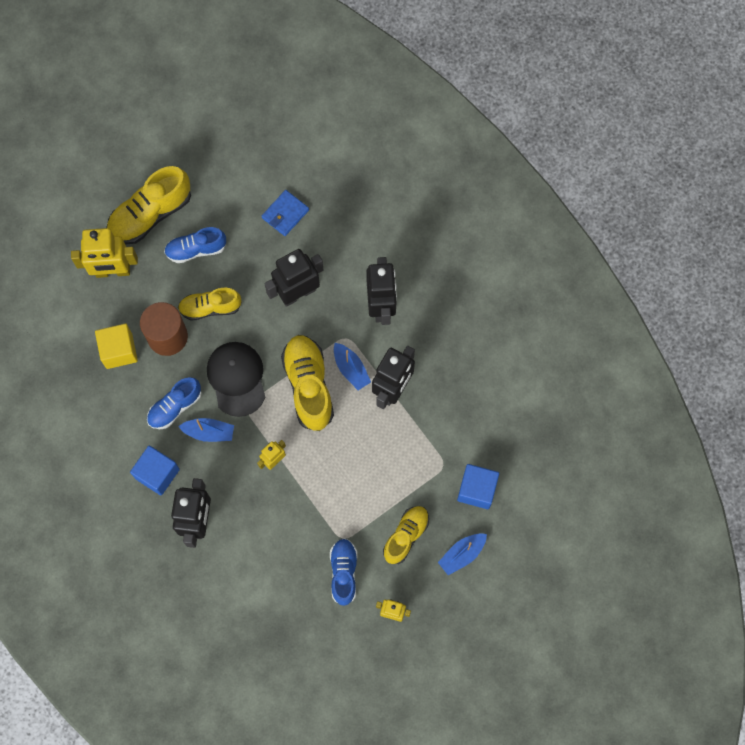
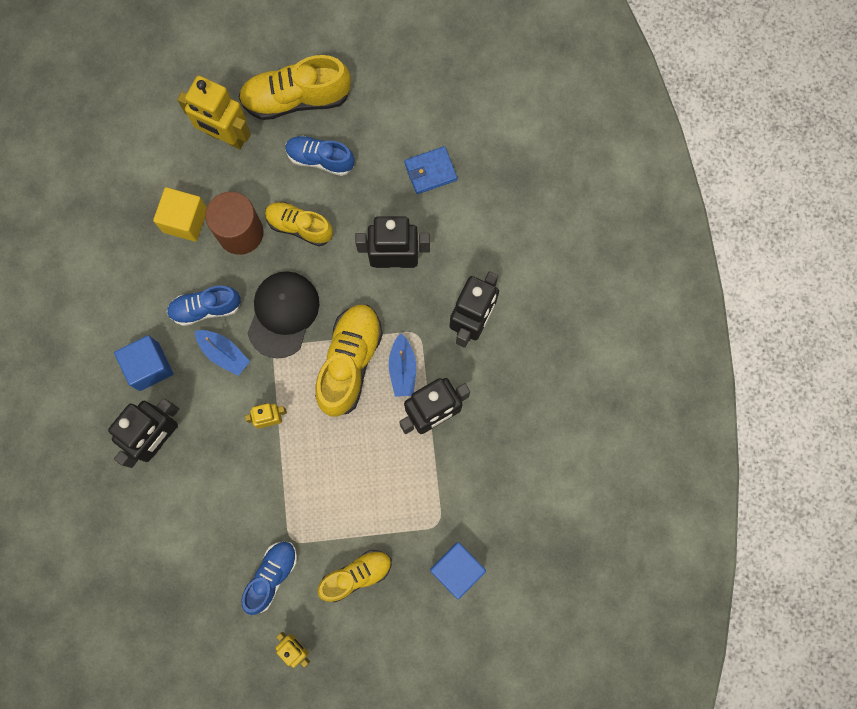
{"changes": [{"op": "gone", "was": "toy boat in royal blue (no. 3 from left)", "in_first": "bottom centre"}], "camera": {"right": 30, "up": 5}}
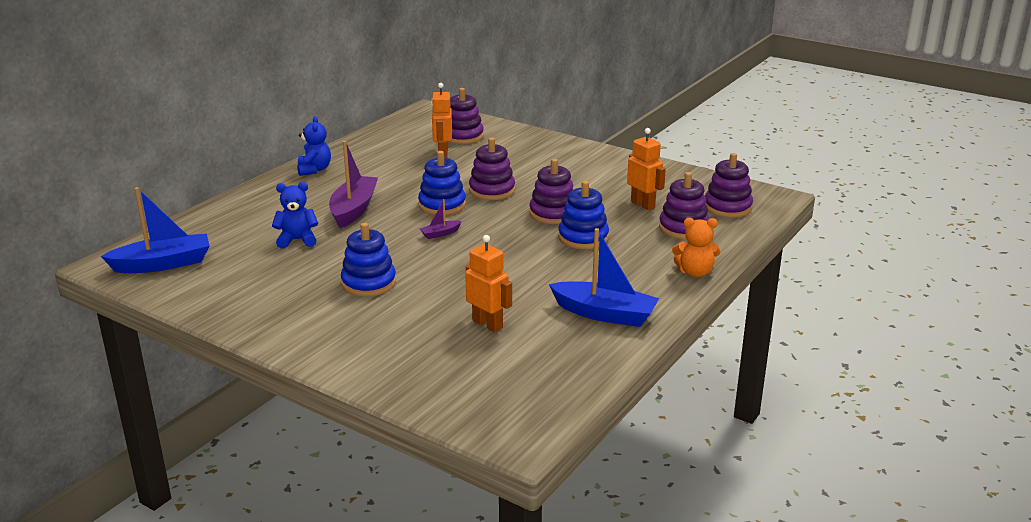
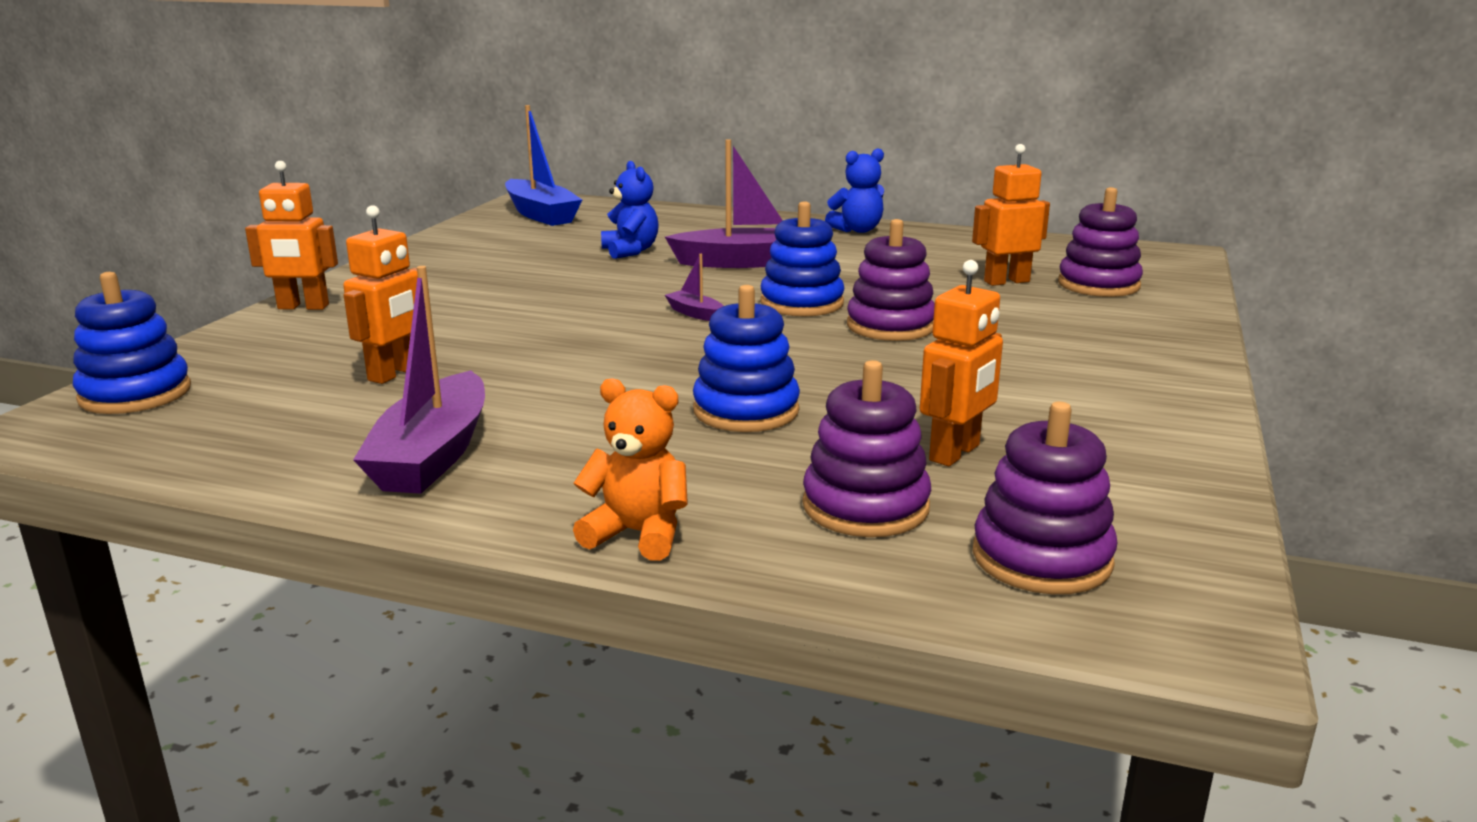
{"changes": [{"op": "shifted", "was": "ring stacker in royal blue (no. 1 from left)", "in_first": "centre", "in_second": "middle left"}, {"op": "new", "now": "robot in orange-coloured (no. 1 from left)", "in_second": "top left"}, {"op": "repainted", "was": "toy boat in royal blue (no. 2 from left)", "now": "toy boat in royal purple (no. 1 from left)", "in_first": "centre", "in_second": "middle left"}, {"op": "rotated", "was": "stuffed bear in orange-coloured", "in_first": "middle right", "in_second": "centre", "clockwise": 120}, {"op": "gone", "was": "ring stacker in royal purple (no. 3 from left)", "in_first": "centre"}], "camera": {"right": 75, "up": -5}}
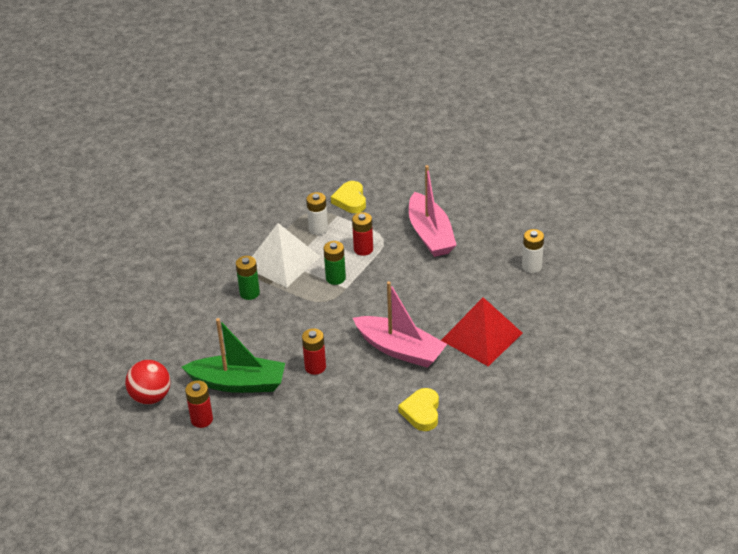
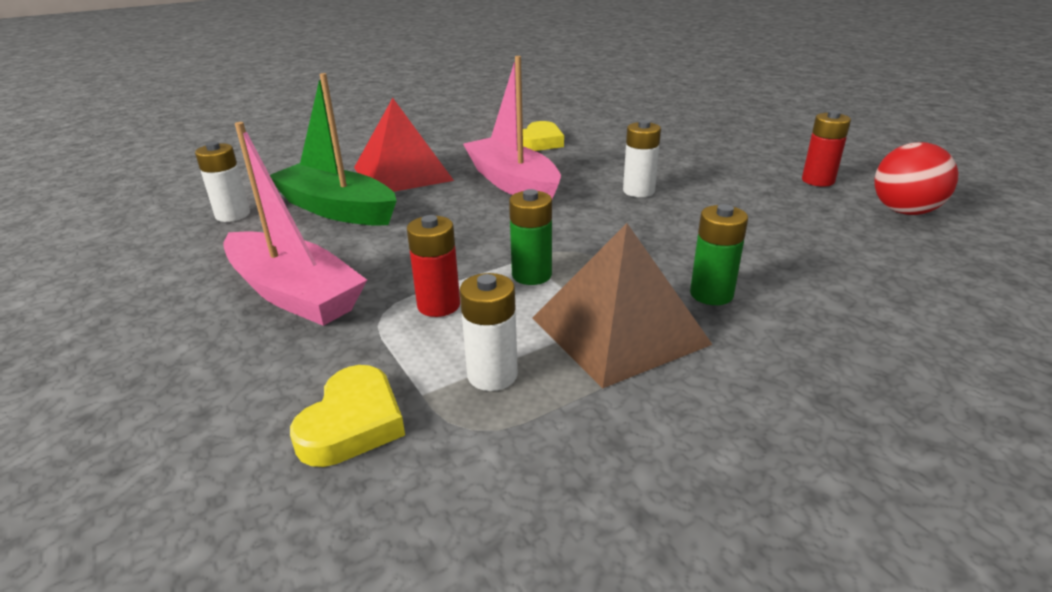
{"changes": [{"op": "rotated", "was": "toy boat in pink (no. 2 from left in the first image)", "in_first": "centre", "in_second": "middle left", "clockwise": 120}, {"op": "shifted", "was": "toy boat in leaf-green", "in_first": "middle left", "in_second": "top left"}, {"op": "repainted", "was": "solid pyramid in pure white", "now": "solid pyramid in russet", "in_first": "centre", "in_second": "centre"}, {"op": "repainted", "was": "AA battery in red (no. 2 from left)", "now": "AA battery in pure white (no. 3 from left)", "in_first": "centre", "in_second": "top centre"}], "camera": {"right": -155, "up": -10}}
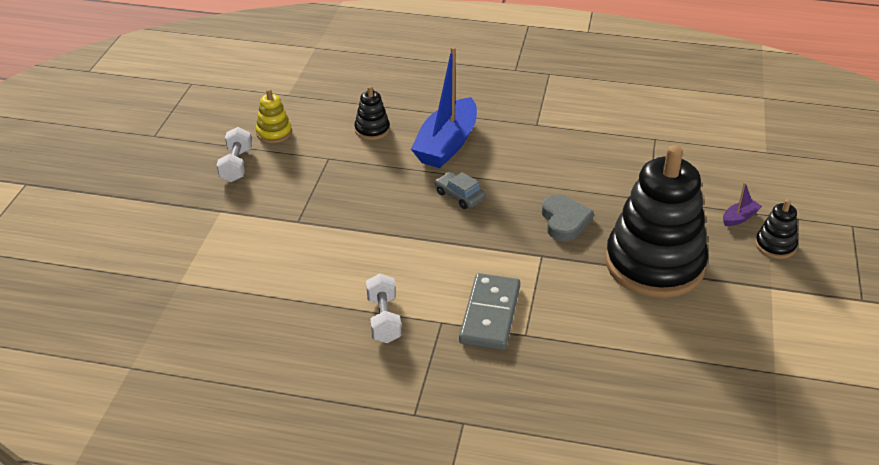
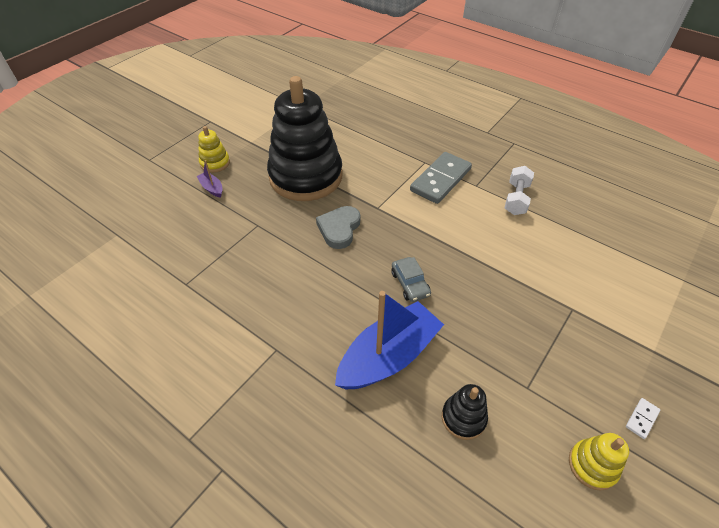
{"changes": [{"op": "rotated", "was": "toy boat in royal purple", "in_first": "middle right", "in_second": "middle left", "clockwise": 60}, {"op": "repainted", "was": "ring stacker in black (no. 3 from left)", "now": "ring stacker in bright yellow (no. 1 from left)", "in_first": "middle right", "in_second": "top left"}, {"op": "swapped", "was": "free weight in pure white (no. 1 from left)", "now": "domino in pure white", "in_first": "top left", "in_second": "bottom right"}], "camera": {"right": -155, "up": 10}}
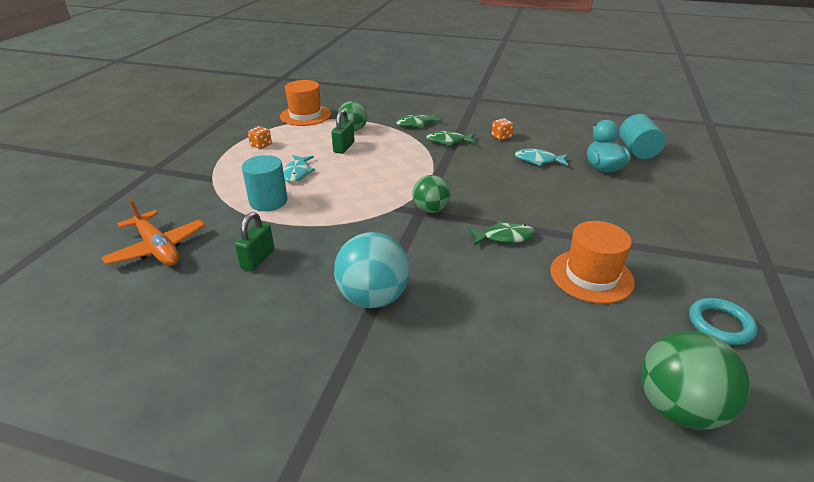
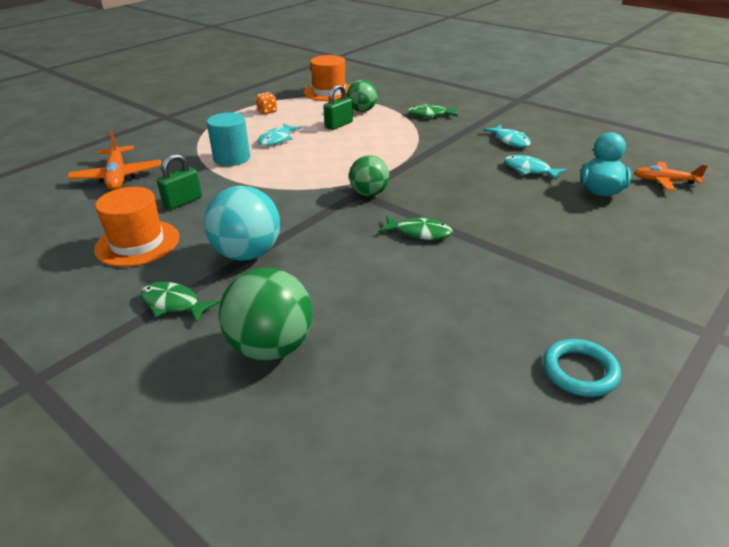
{"changes": [{"op": "shifted", "was": "hat in orange-coloured (no. 2 from left in the first image)", "now": "hat in orange-coloured (no. 1 from left)", "in_first": "middle right", "in_second": "middle left"}, {"op": "shifted", "was": "toy fish in leaf-green (no. 2 from left in the first image)", "now": "toy fish in leaf-green (no. 1 from left)", "in_first": "top centre", "in_second": "middle left"}, {"op": "shifted", "was": "play ball in leaf-green (no. 3 from left in the first image)", "now": "play ball in leaf-green (no. 1 from left)", "in_first": "bottom right", "in_second": "centre"}, {"op": "swapped", "was": "dice in orange-coloured (no. 2 from left)", "now": "toy fish in teal (no. 2 from left)", "in_first": "top centre", "in_second": "top right"}, {"op": "swapped", "was": "cylinder in teal (no. 2 from left)", "now": "aeroplane in orange-coloured (no. 2 from left)", "in_first": "top right", "in_second": "top right"}], "camera": {"right": 25, "up": 0}}
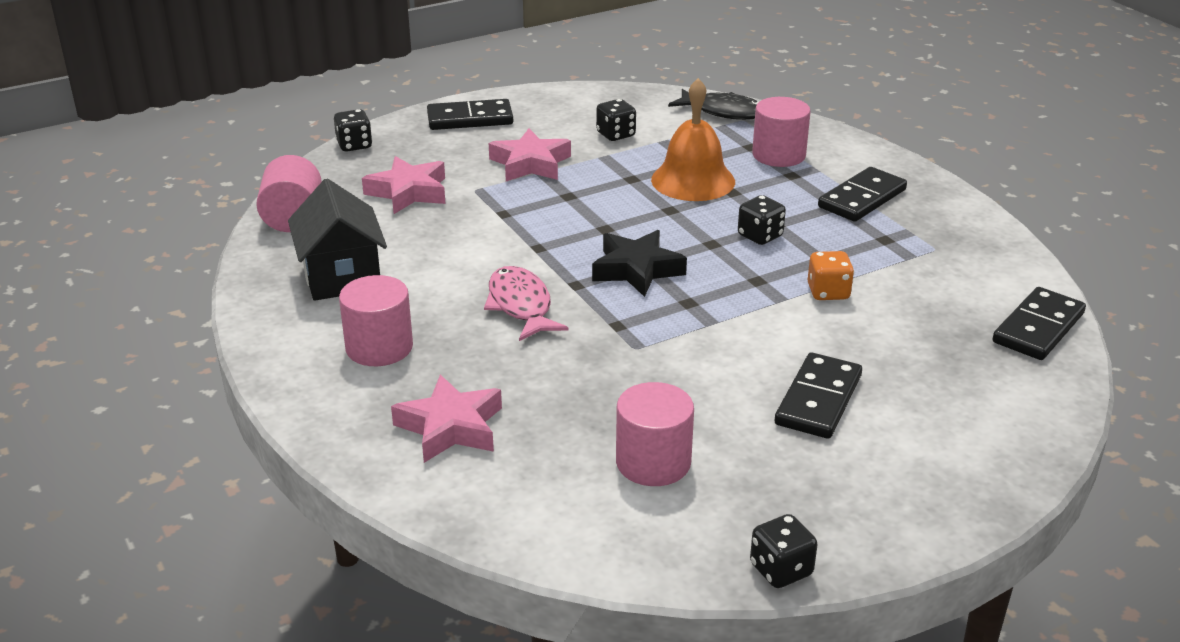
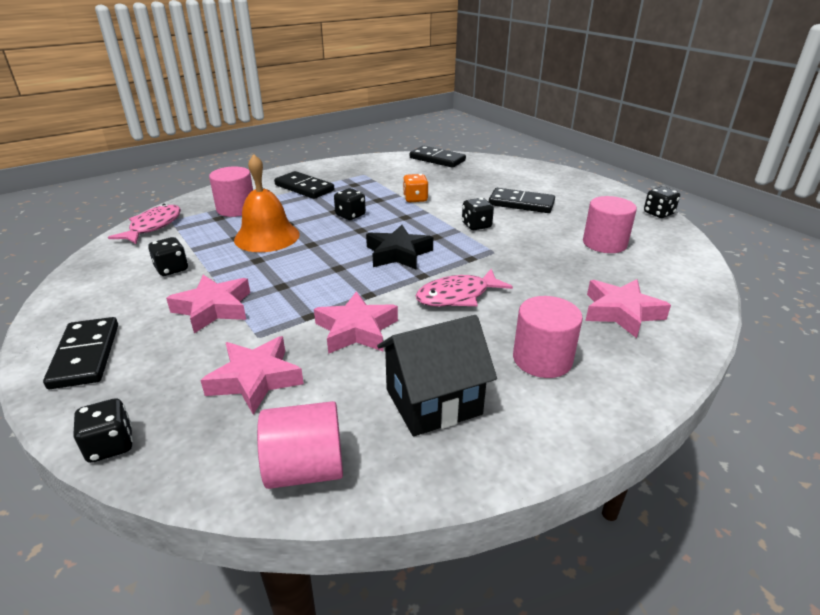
{"changes": [{"op": "repainted", "was": "toy fish in black", "now": "toy fish in pink (no. 1 from left)", "in_first": "top centre", "in_second": "middle left"}, {"op": "new", "now": "star shape in pink (no. 3 from left)", "in_second": "centre"}, {"op": "new", "now": "dice in black (no. 4 from left)", "in_second": "centre"}], "camera": {"right": -95, "up": 0}}
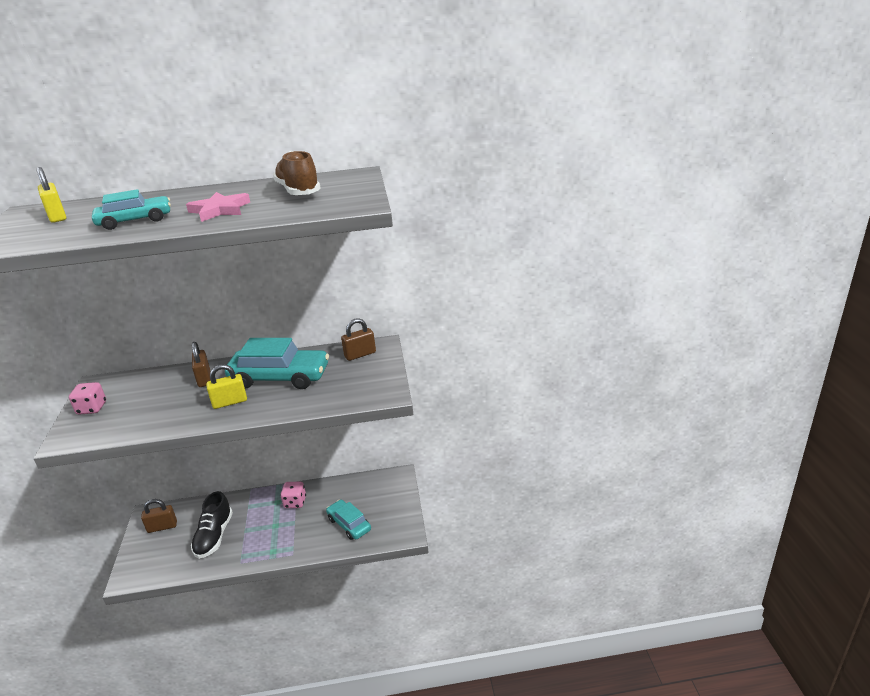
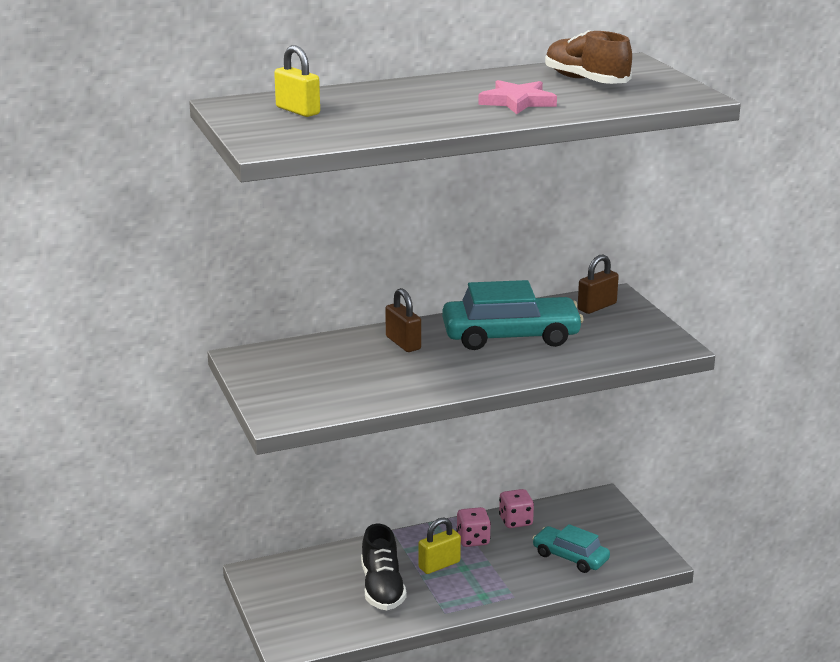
{"changes": [{"op": "shifted", "was": "lock in bright yellow (no. 2 from left)", "in_first": "middle left", "in_second": "bottom centre"}, {"op": "shifted", "was": "dice in pink (no. 1 from left in the first image)", "now": "dice in pink (no. 2 from left)", "in_first": "middle left", "in_second": "bottom centre"}, {"op": "gone", "was": "automobile in teal (no. 1 from left)", "in_first": "top left"}, {"op": "gone", "was": "lock in russet (no. 1 from left)", "in_first": "bottom left"}], "camera": {"right": -15, "up": -5}}
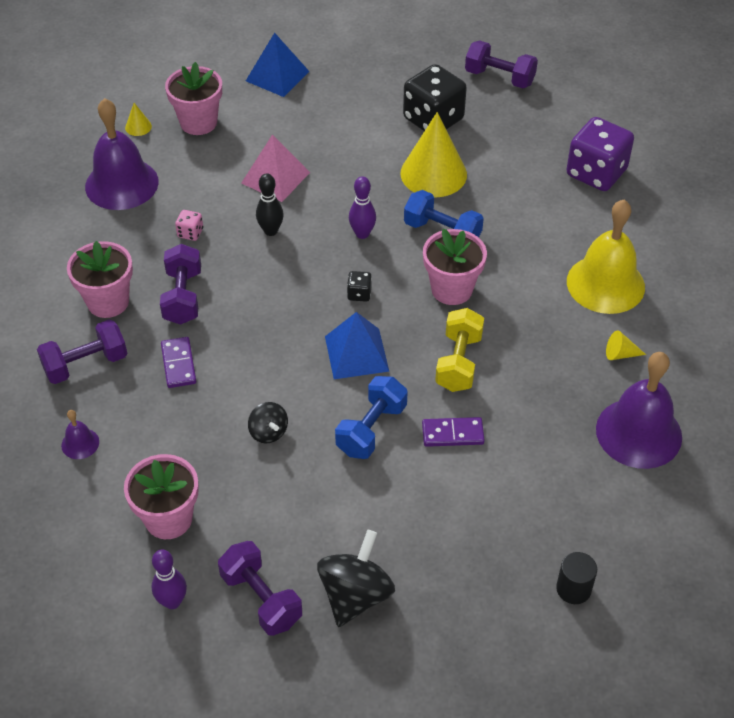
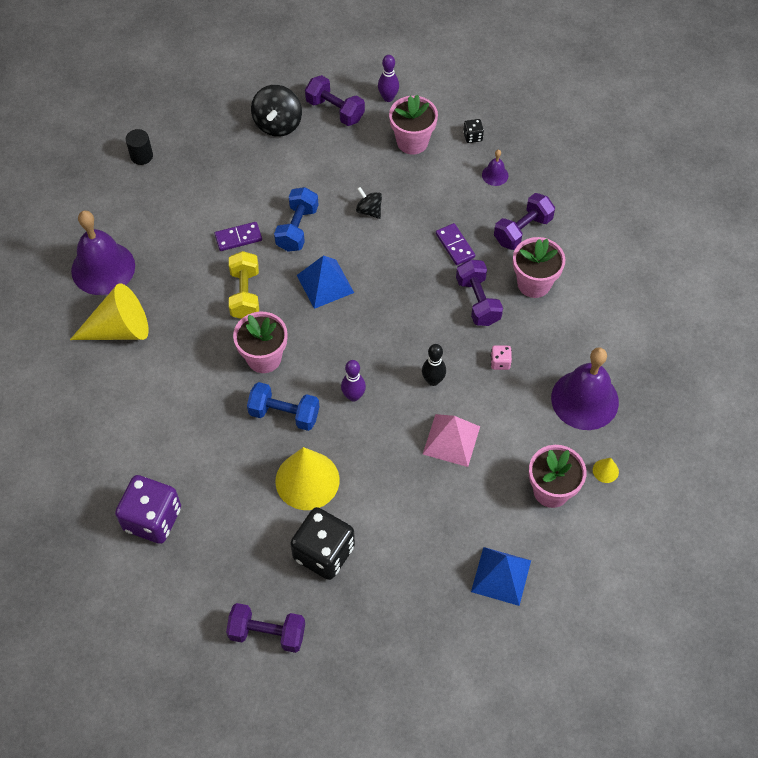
{"changes": [{"op": "scaled", "was": "cone in bright yellow (no. 3 from left in the first image)", "in_first": "middle right", "in_second": "middle left", "ratio": 2.44}, {"op": "shifted", "was": "dice in black (no. 1 from left in the first image)", "now": "dice in black (no. 2 from left)", "in_first": "centre", "in_second": "top centre"}, {"op": "gone", "was": "hand bell in bright yellow", "in_first": "middle right"}], "camera": {"right": 165, "up": 10}}
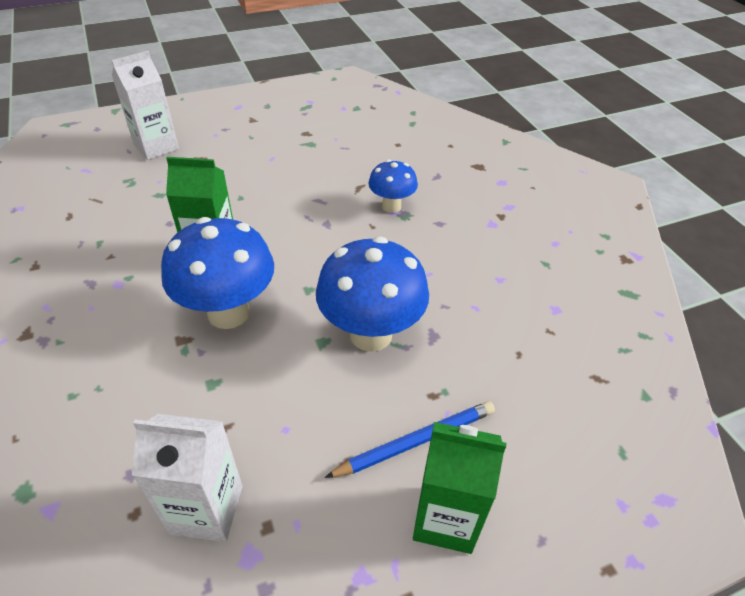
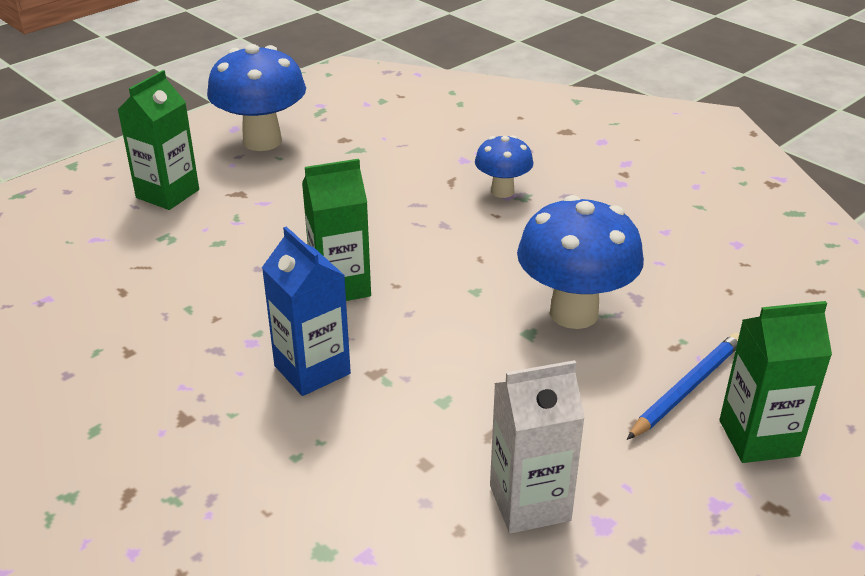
{"changes": [{"op": "repainted", "was": "carton in pure white (no. 1 from left)", "now": "carton in leaf-green (no. 1 from left)", "in_first": "top left", "in_second": "top left"}, {"op": "shifted", "was": "fungus in royal blue (no. 1 from left)", "in_first": "middle left", "in_second": "top left"}, {"op": "new", "now": "carton in royal blue", "in_second": "centre"}], "camera": {"right": -20, "up": -10}}
